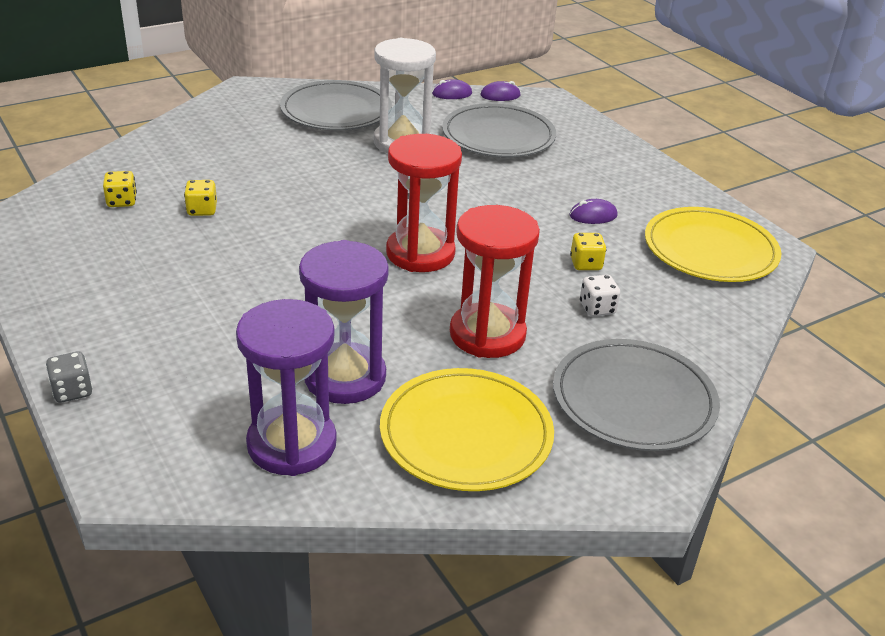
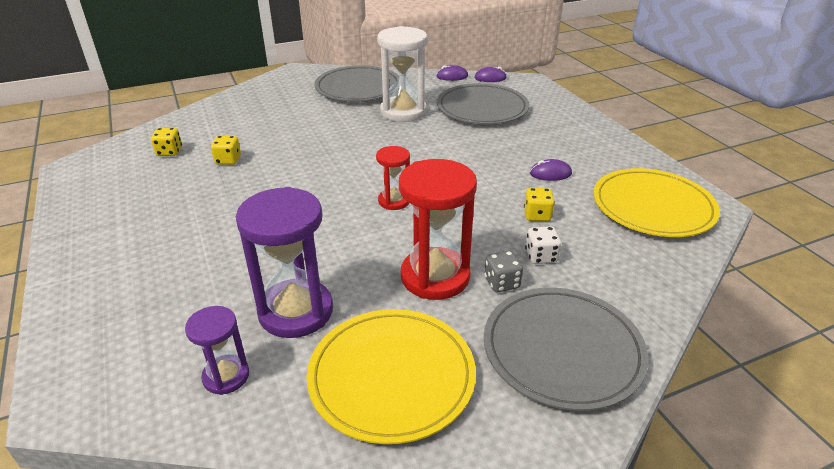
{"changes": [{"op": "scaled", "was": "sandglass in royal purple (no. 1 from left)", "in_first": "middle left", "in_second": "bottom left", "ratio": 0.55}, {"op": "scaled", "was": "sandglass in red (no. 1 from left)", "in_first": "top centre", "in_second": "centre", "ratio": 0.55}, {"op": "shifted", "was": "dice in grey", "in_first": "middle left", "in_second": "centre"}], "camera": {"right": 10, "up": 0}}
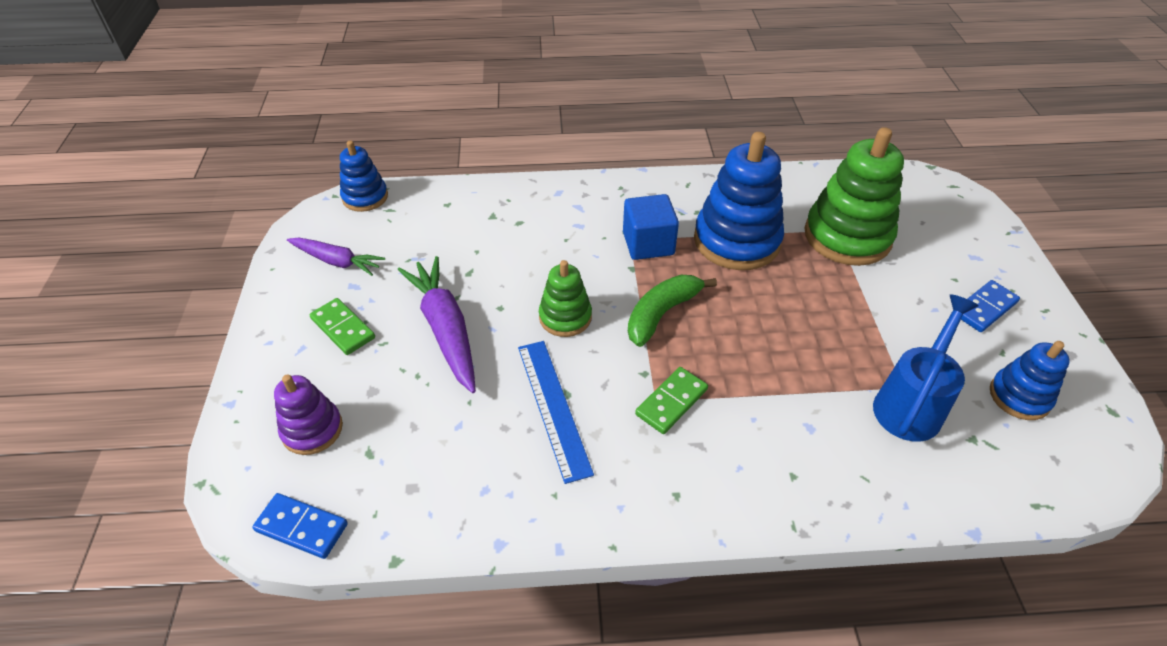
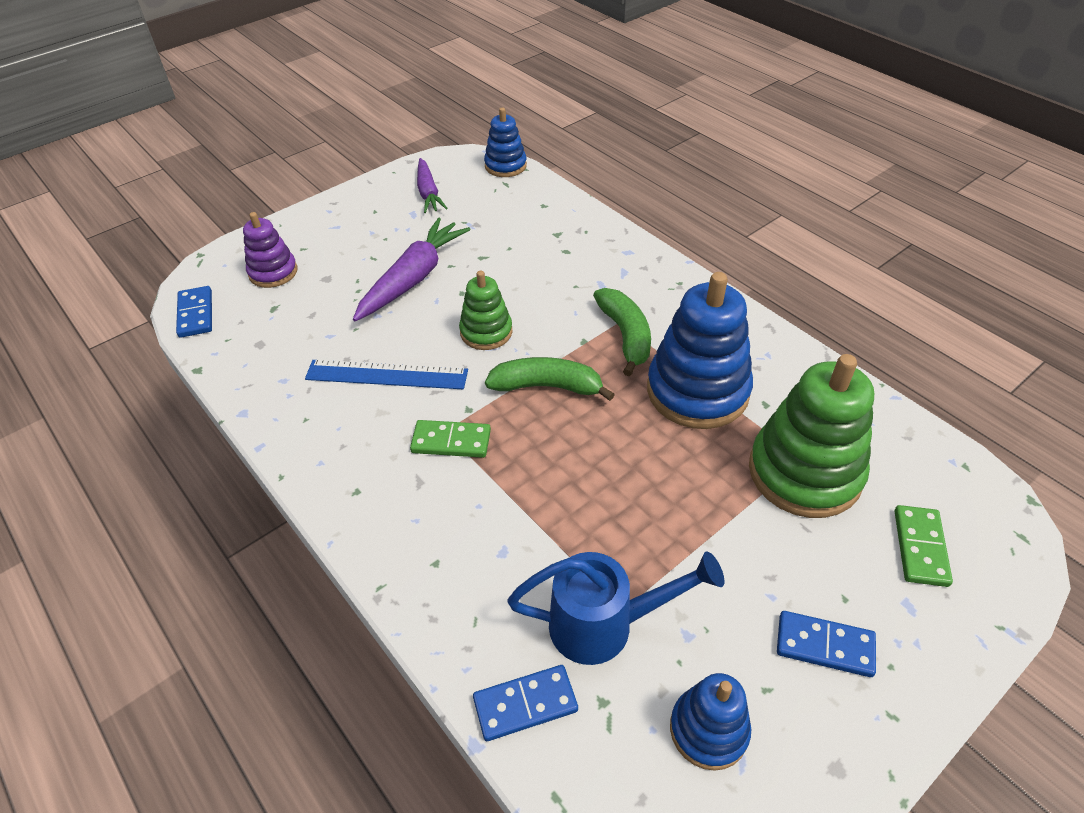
{"changes": [{"op": "rotated", "was": "straightedge in royal blue", "in_first": "centre", "in_second": "centre", "clockwise": 60}, {"op": "new", "now": "domino in royal blue (no. 2 from left)", "in_second": "bottom centre"}, {"op": "swapped", "was": "block in royal blue", "now": "banana in leaf-green (no. 2 from left)", "in_first": "centre", "in_second": "centre"}, {"op": "shifted", "was": "domino in leaf-green (no. 1 from left in the first image)", "now": "domino in leaf-green (no. 2 from left)", "in_first": "middle left", "in_second": "bottom right"}], "camera": {"right": 55, "up": 0}}
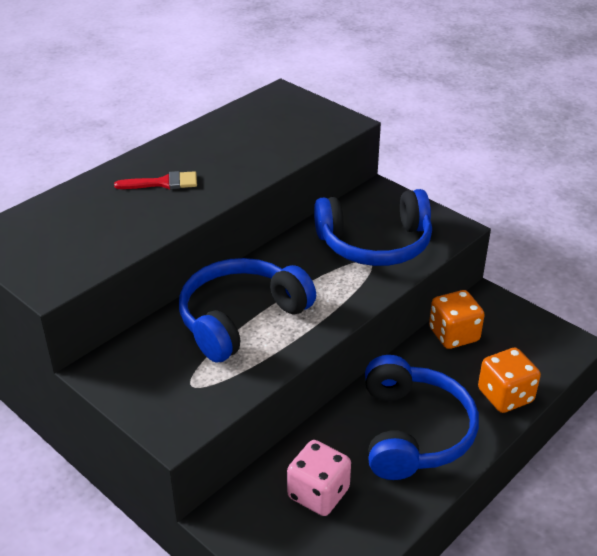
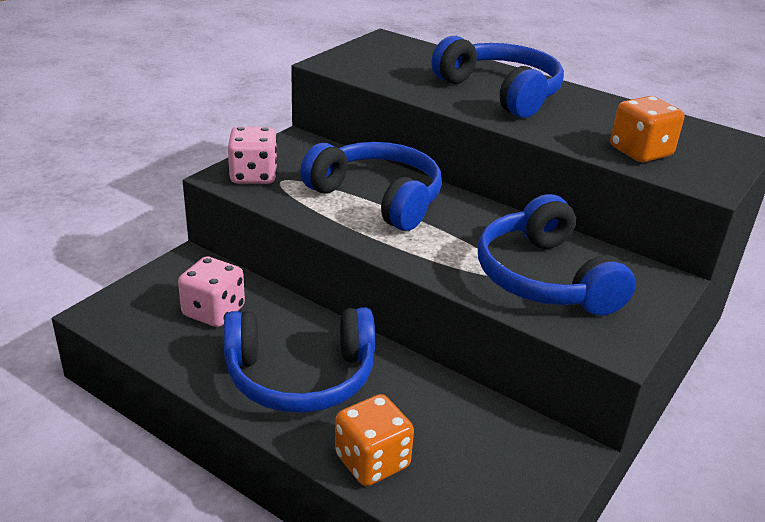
{"changes": [{"op": "new", "now": "dice in pink (no. 2 from left)", "in_second": "top left"}, {"op": "swapped", "was": "paintbrush in red", "now": "over-ear headphones in royal blue (no. 3 from left)", "in_first": "top left", "in_second": "top centre"}, {"op": "shifted", "was": "dice in orange-coloured (no. 1 from left in the first image)", "now": "dice in orange-coloured (no. 2 from left)", "in_first": "middle right", "in_second": "top right"}], "camera": {"right": 80, "up": -5}}
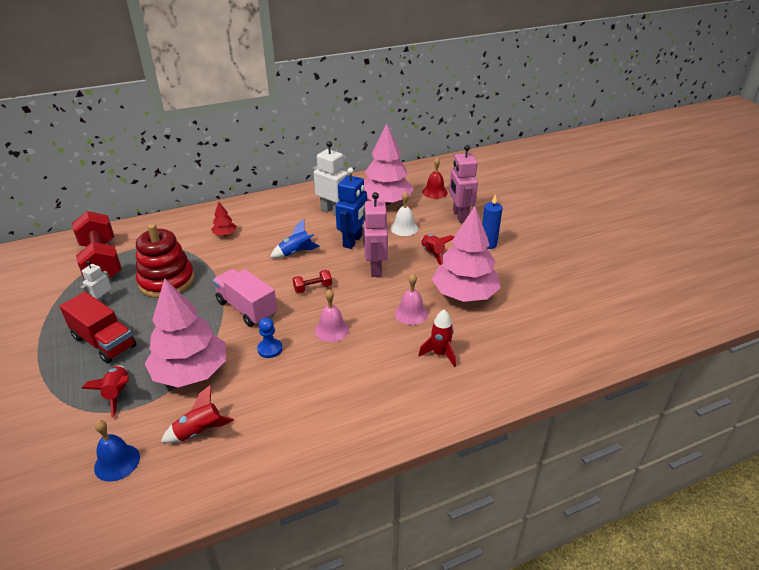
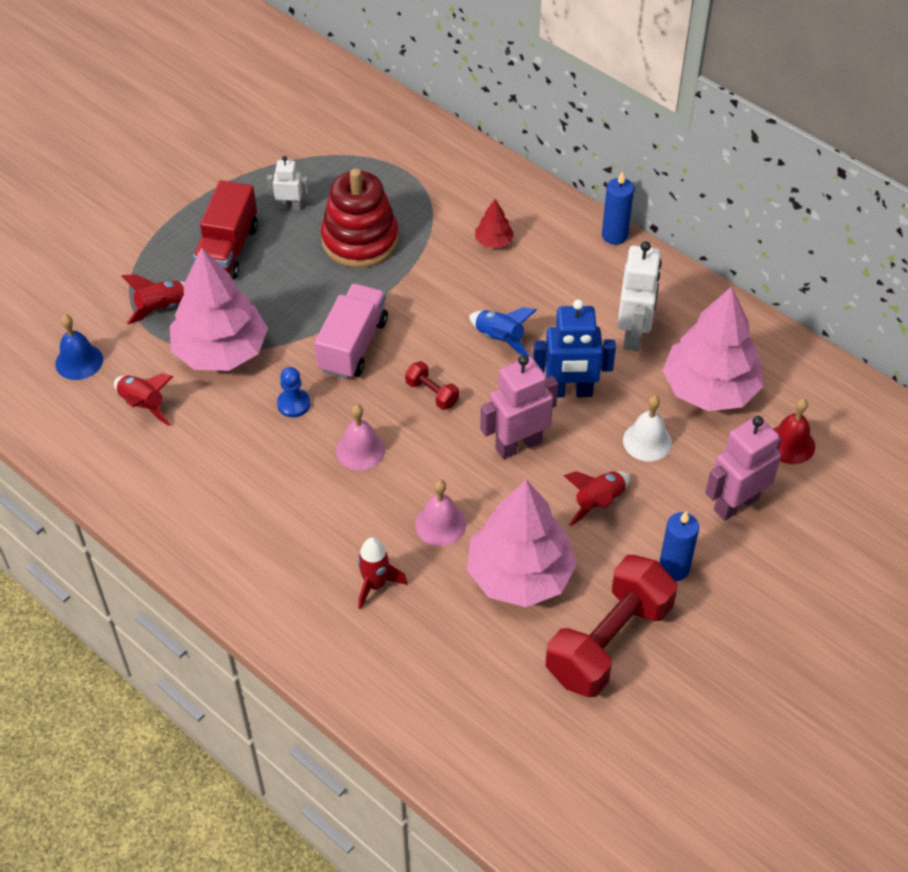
{"changes": [{"op": "shifted", "was": "free weight in red (no. 1 from left in the first image)", "now": "free weight in red (no. 2 from left)", "in_first": "middle left", "in_second": "bottom right"}, {"op": "new", "now": "candle in royal blue (no. 1 from left)", "in_second": "top right"}], "camera": {"right": 65, "up": 15}}
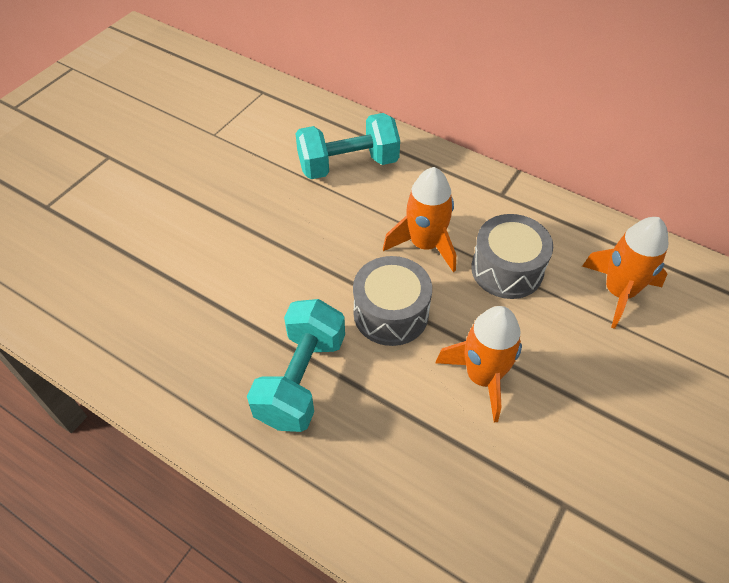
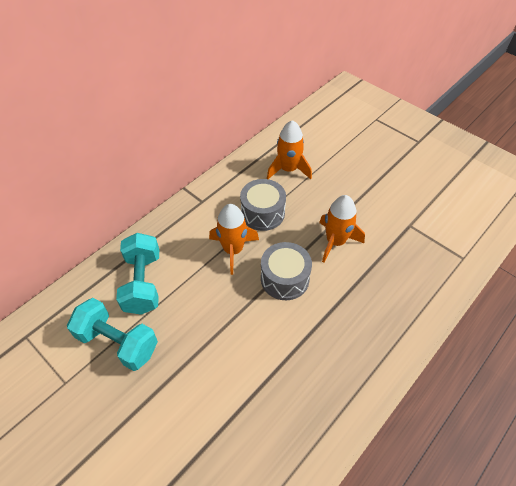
{"changes": [{"op": "shifted", "was": "free weight in teal (no. 1 from left)", "in_first": "centre", "in_second": "bottom left"}], "camera": {"right": -80, "up": 0}}
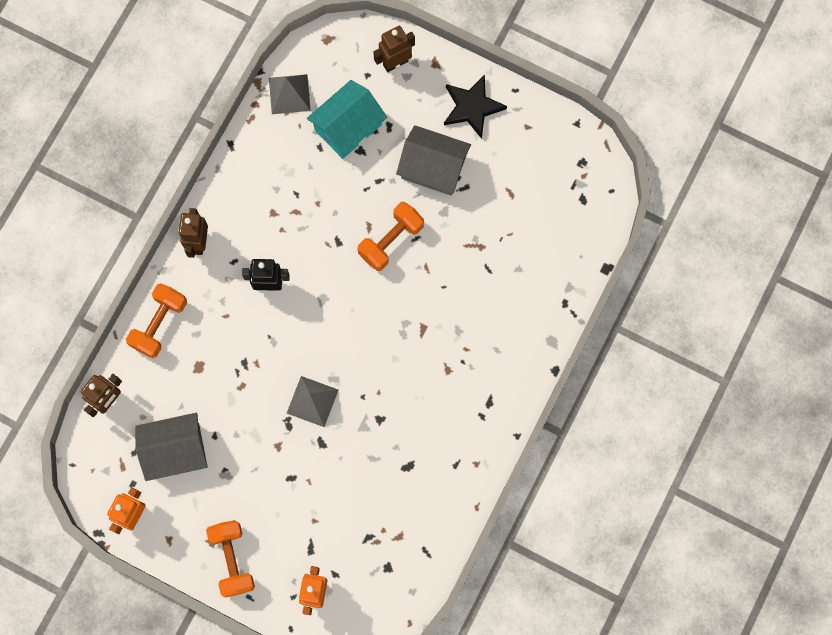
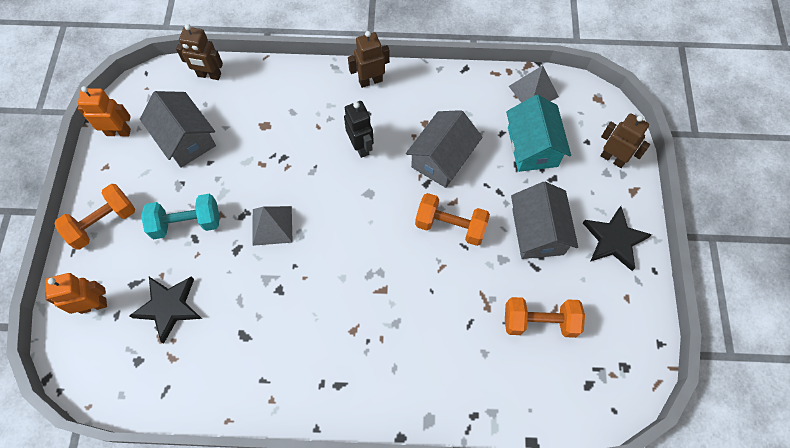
{"changes": [{"op": "new", "now": "star shape in black (no. 1 from left)", "in_second": "bottom left"}, {"op": "new", "now": "free weight in teal", "in_second": "middle left"}, {"op": "new", "now": "house in grey (no. 2 from left)", "in_second": "top centre"}, {"op": "shifted", "was": "free weight in orange-coloured (no. 1 from left in the first image)", "now": "free weight in orange-coloured (no. 3 from left)", "in_first": "middle left", "in_second": "bottom right"}, {"op": "rotated", "was": "house in teal", "in_first": "top centre", "in_second": "top right", "clockwise": 60}], "camera": {"right": 65, "up": -10}}
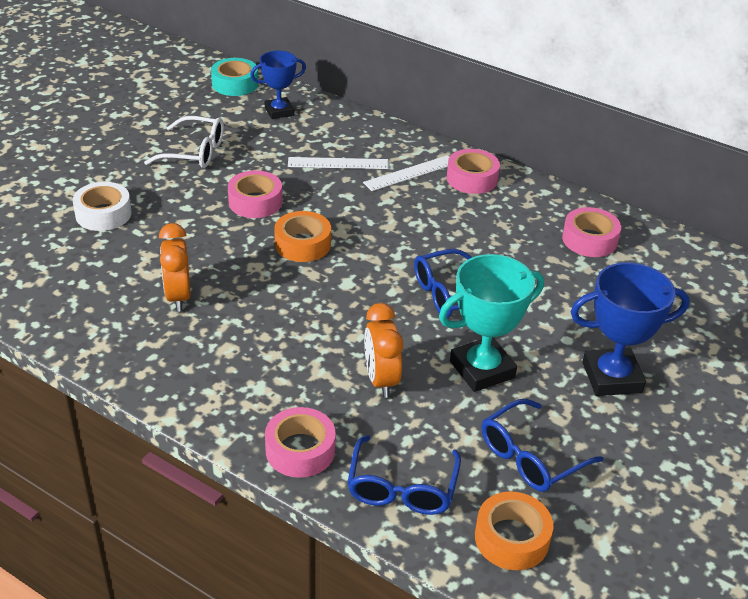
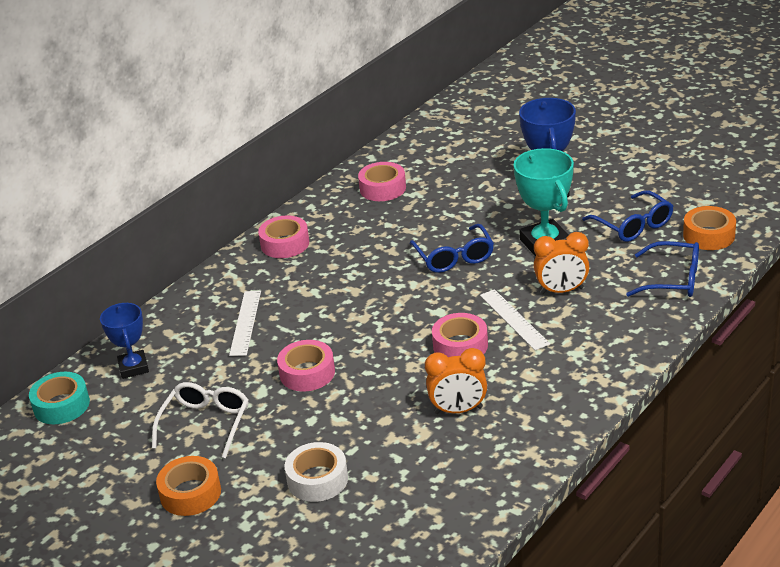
{"changes": [{"op": "shifted", "was": "tape in orange-coloured (no. 1 from left)", "in_first": "centre", "in_second": "bottom left"}, {"op": "shifted", "was": "tape in pink (no. 2 from left in the first image)", "now": "tape in pink (no. 4 from left)", "in_first": "bottom centre", "in_second": "centre"}, {"op": "shifted", "was": "straightedge in pure white (no. 2 from left)", "in_first": "top centre", "in_second": "centre"}], "camera": {"right": -80, "up": -5}}
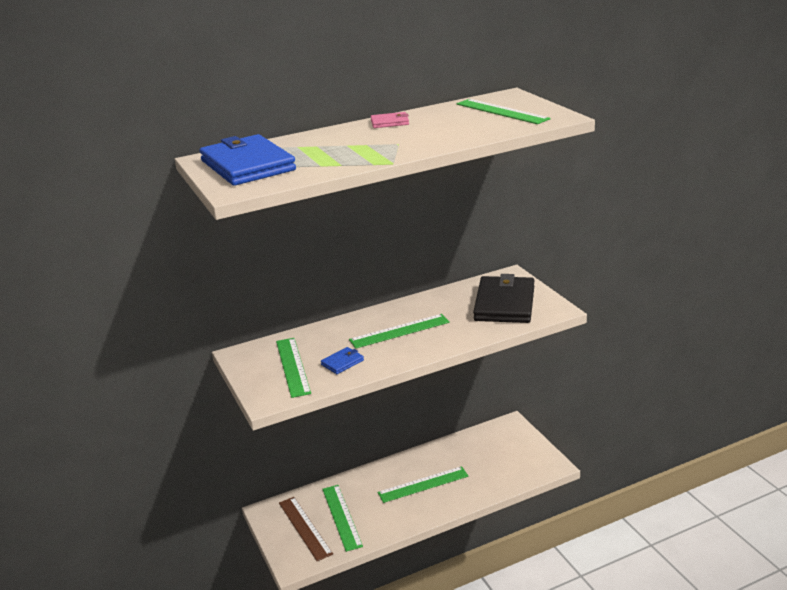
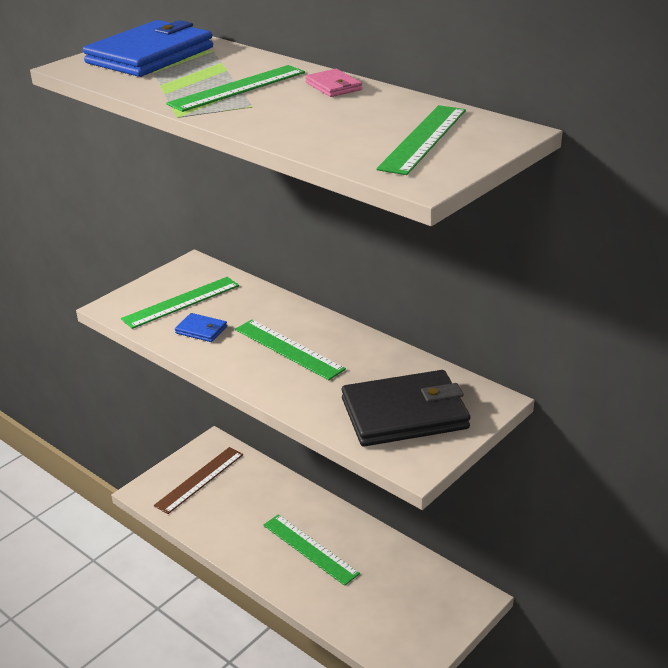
{"changes": [{"op": "shifted", "was": "straightedge in leaf-green (no. 2 from left)", "in_first": "bottom centre", "in_second": "top centre"}], "camera": {"right": 65, "up": 5}}
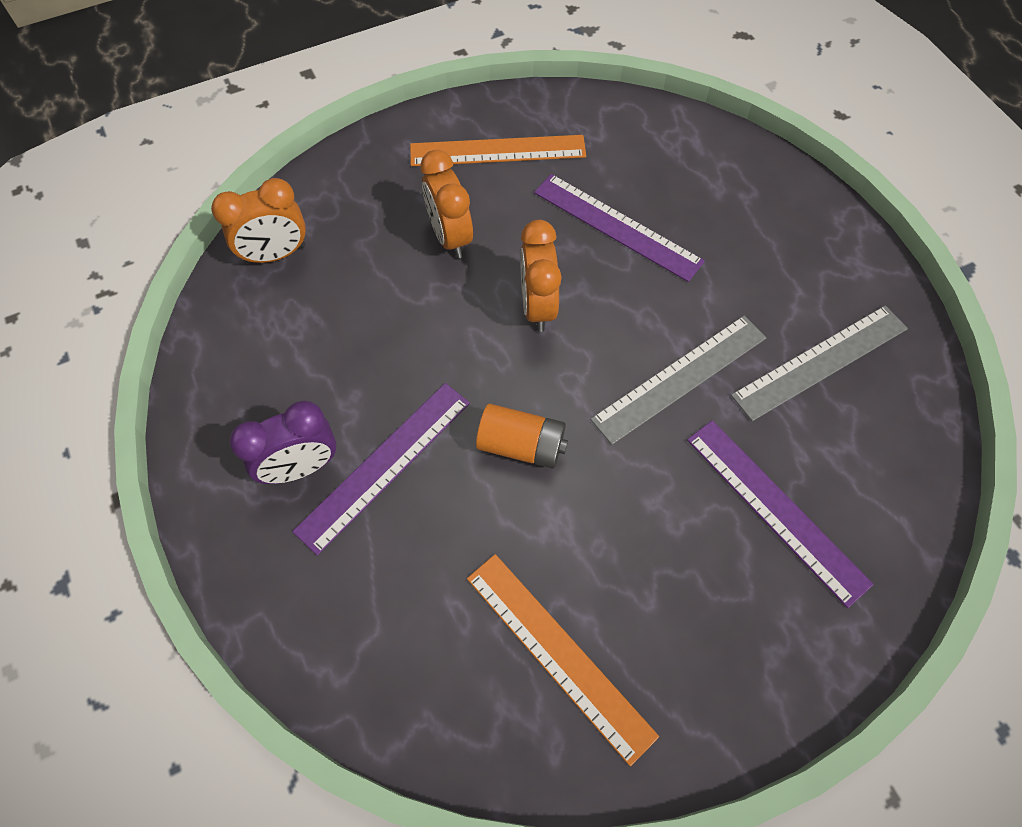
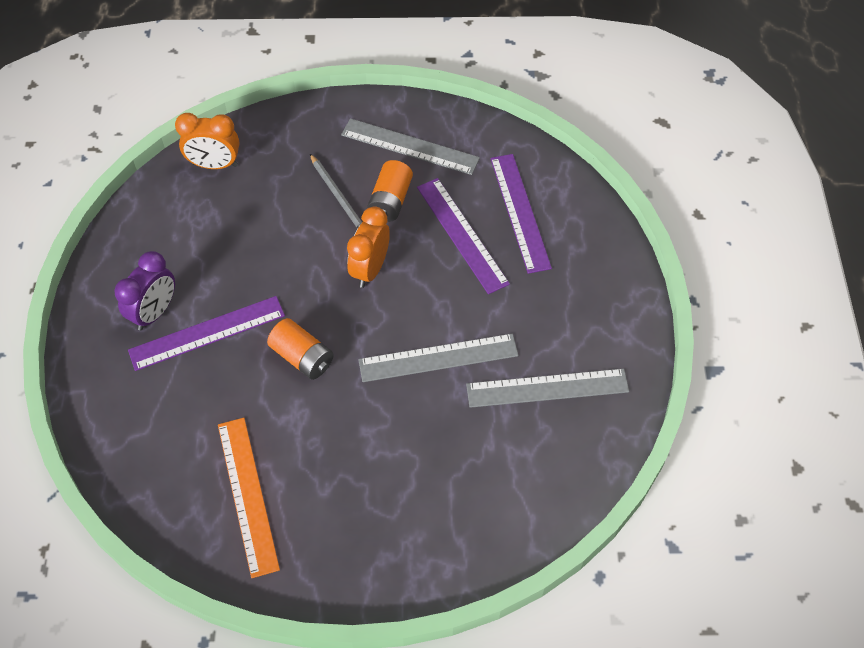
{"changes": [{"op": "rotated", "was": "bedside clock in royal purple", "in_first": "middle left", "in_second": "middle left", "clockwise": -60}, {"op": "swapped", "was": "bedside clock in orange-coloured (no. 2 from left)", "now": "lead pencil in grey", "in_first": "top centre", "in_second": "top centre"}, {"op": "repainted", "was": "straightedge in orange-coloured (no. 1 from left)", "now": "straightedge in grey (no. 1 from left)", "in_first": "top centre", "in_second": "top centre"}, {"op": "new", "now": "AA battery in orange-coloured (no. 2 from left)", "in_second": "top centre"}, {"op": "shifted", "was": "straightedge in royal purple (no. 3 from left)", "in_first": "middle right", "in_second": "top centre"}], "camera": {"right": 25, "up": -5}}
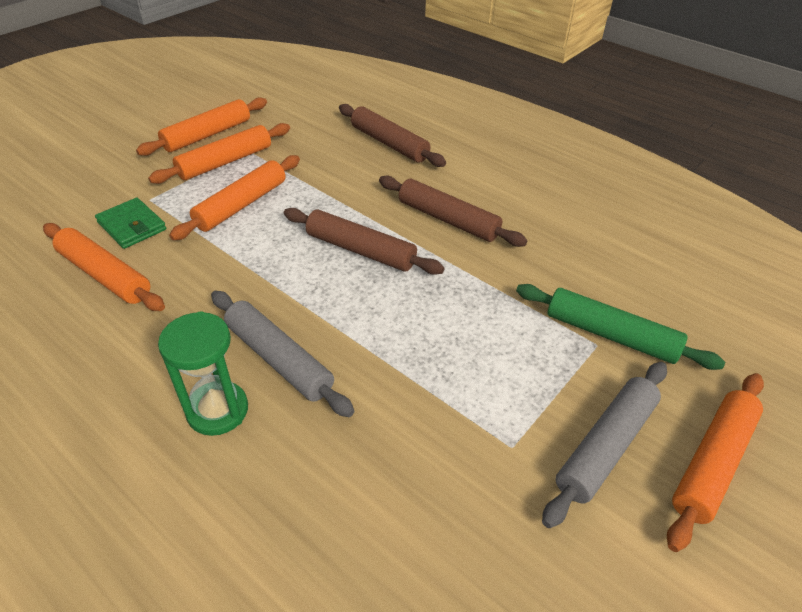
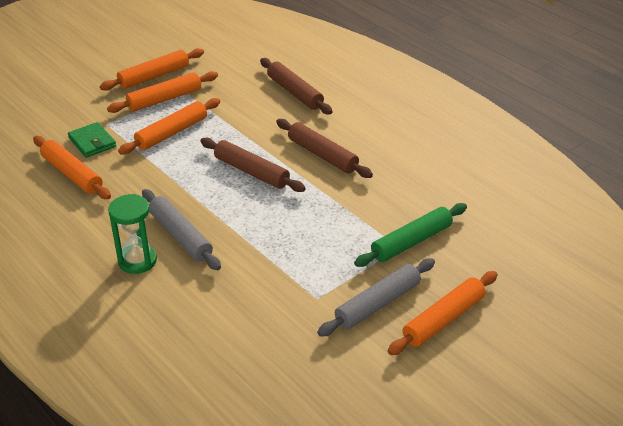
{"changes": [{"op": "rotated", "was": "dough roller in leaf-green", "in_first": "middle right", "in_second": "centre", "clockwise": -75}], "camera": {"right": 10, "up": -5}}
